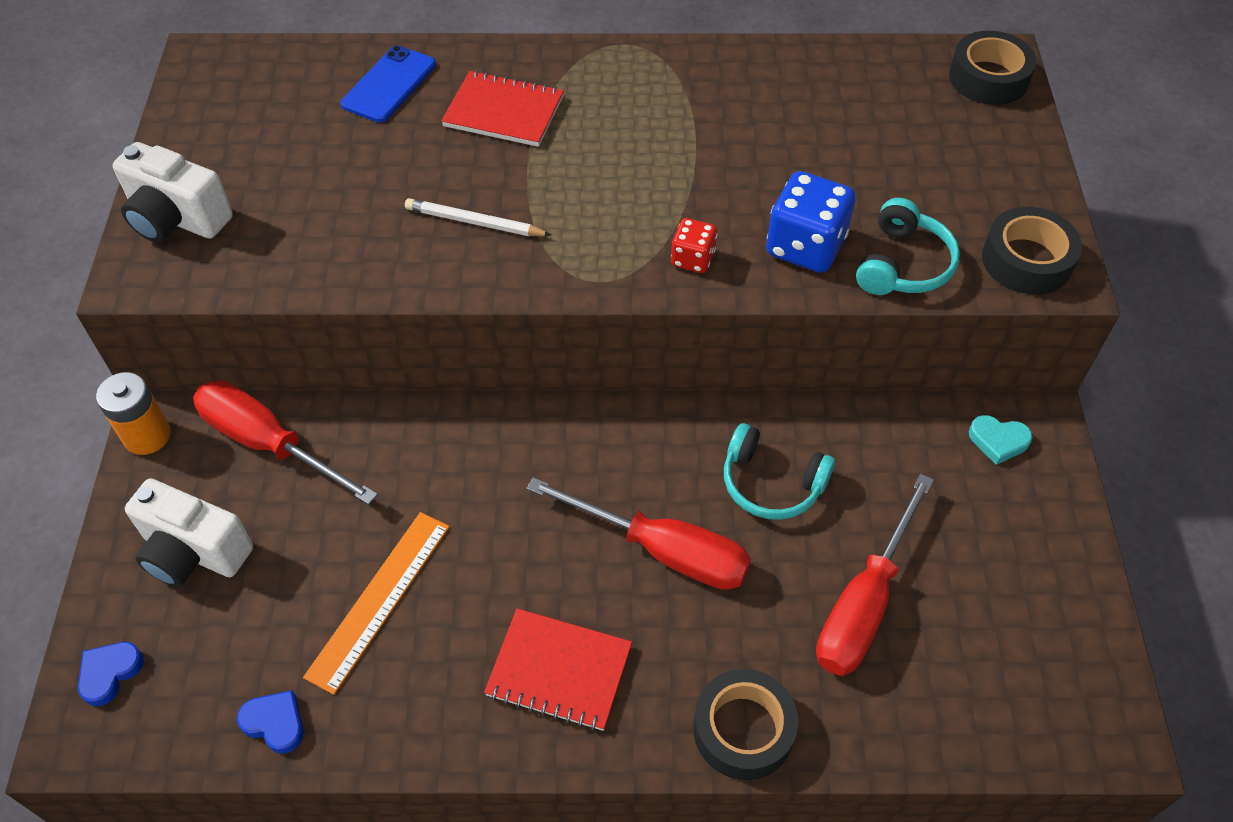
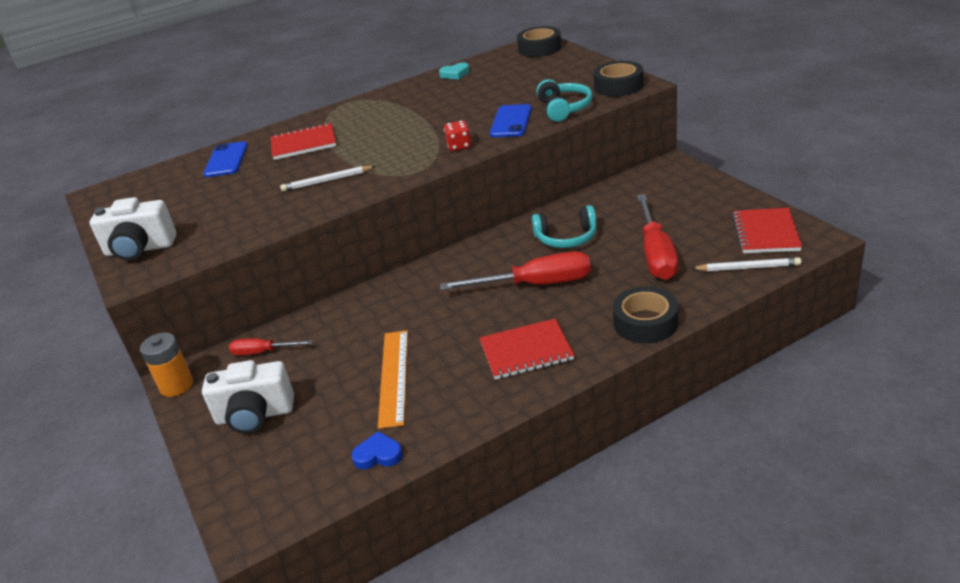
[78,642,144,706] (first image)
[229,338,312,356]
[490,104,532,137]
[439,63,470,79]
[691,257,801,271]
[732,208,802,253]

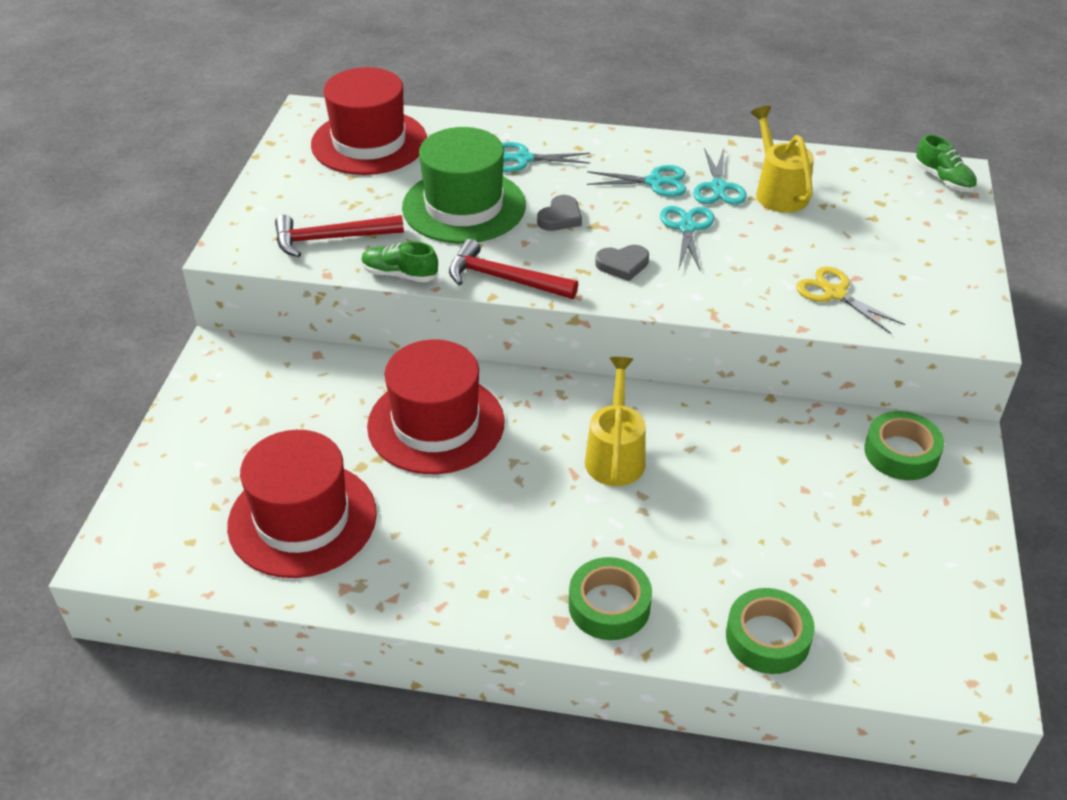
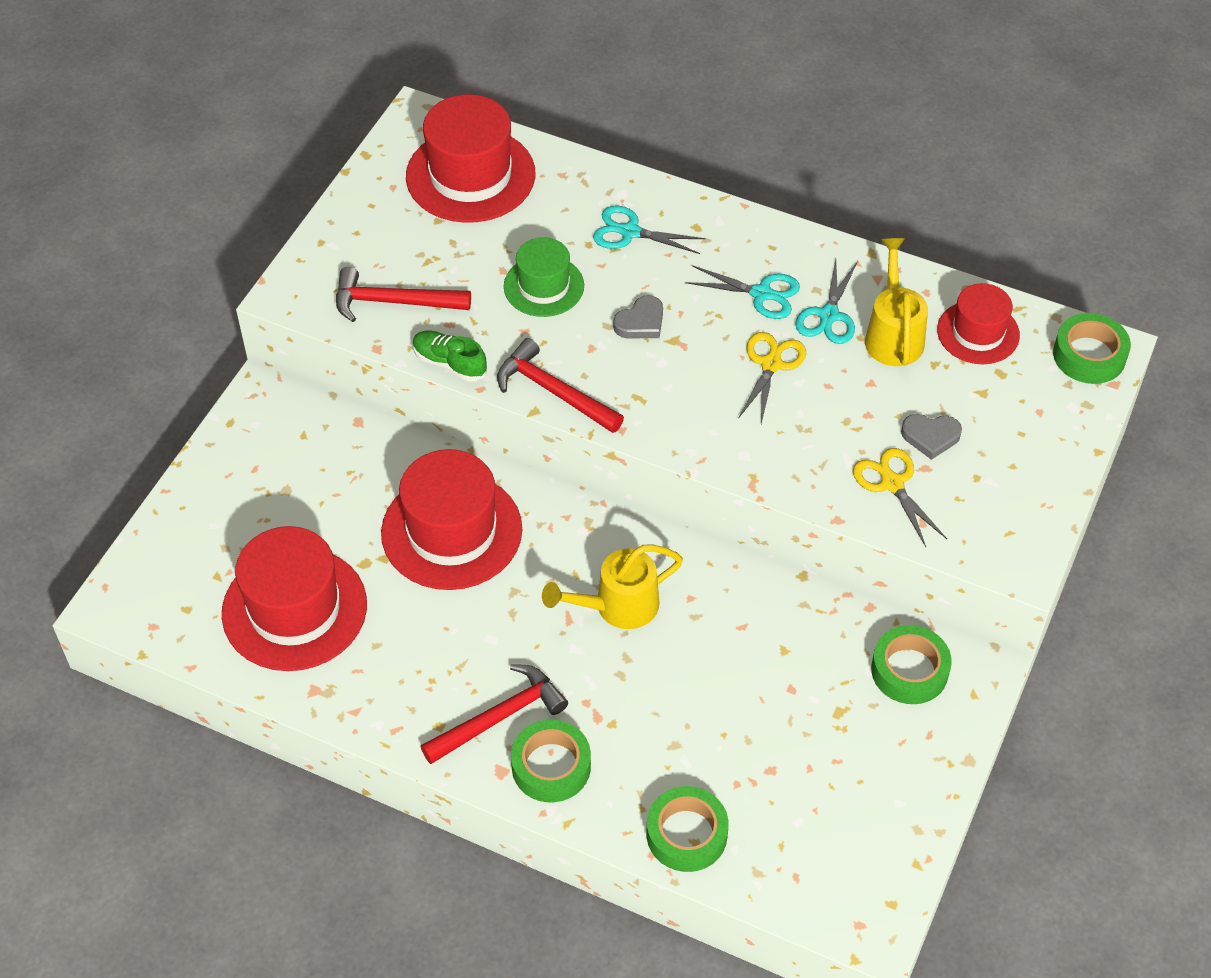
[504,237,584,317]
[542,545,683,629]
[901,414,962,460]
[738,332,806,424]
[1053,313,1131,384]
[420,664,568,764]
[937,283,1020,364]

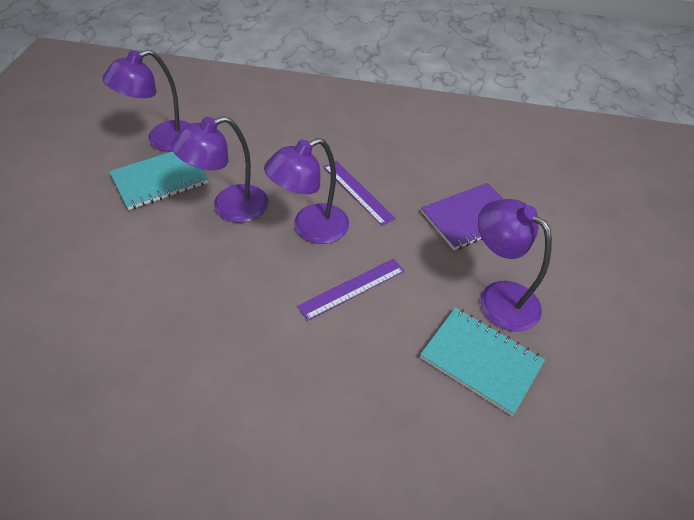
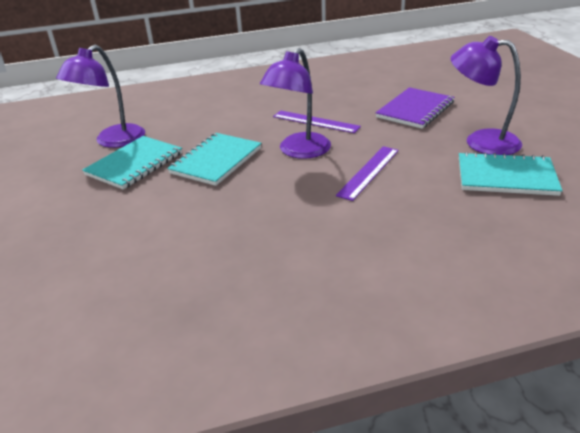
[167,133,262,186]

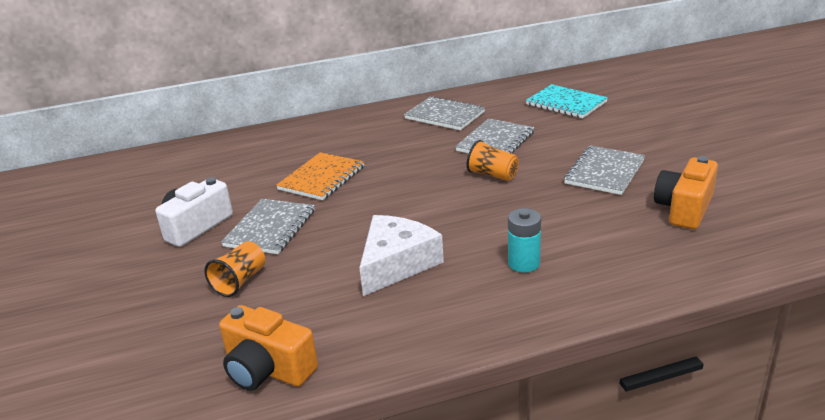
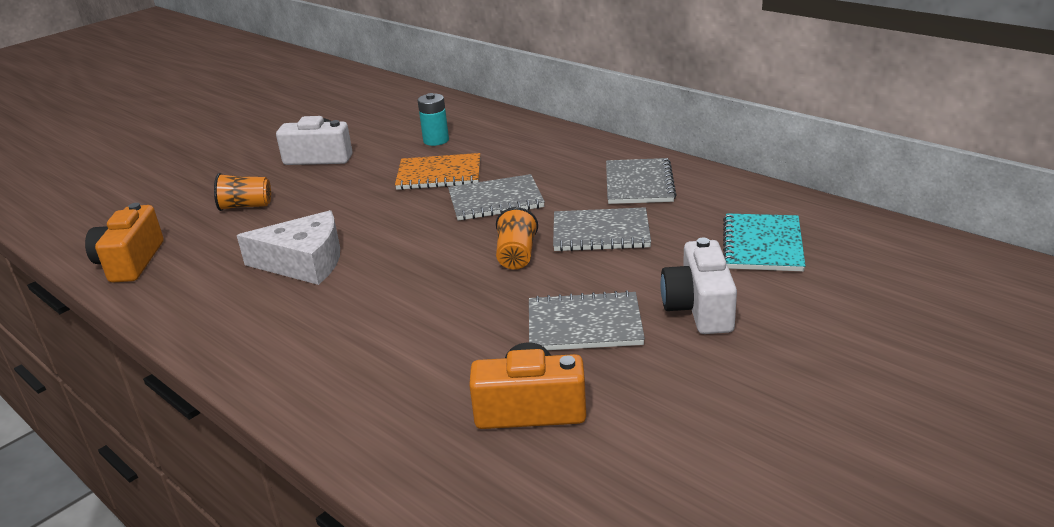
[448,174,545,221]
[418,93,449,146]
[660,238,737,334]

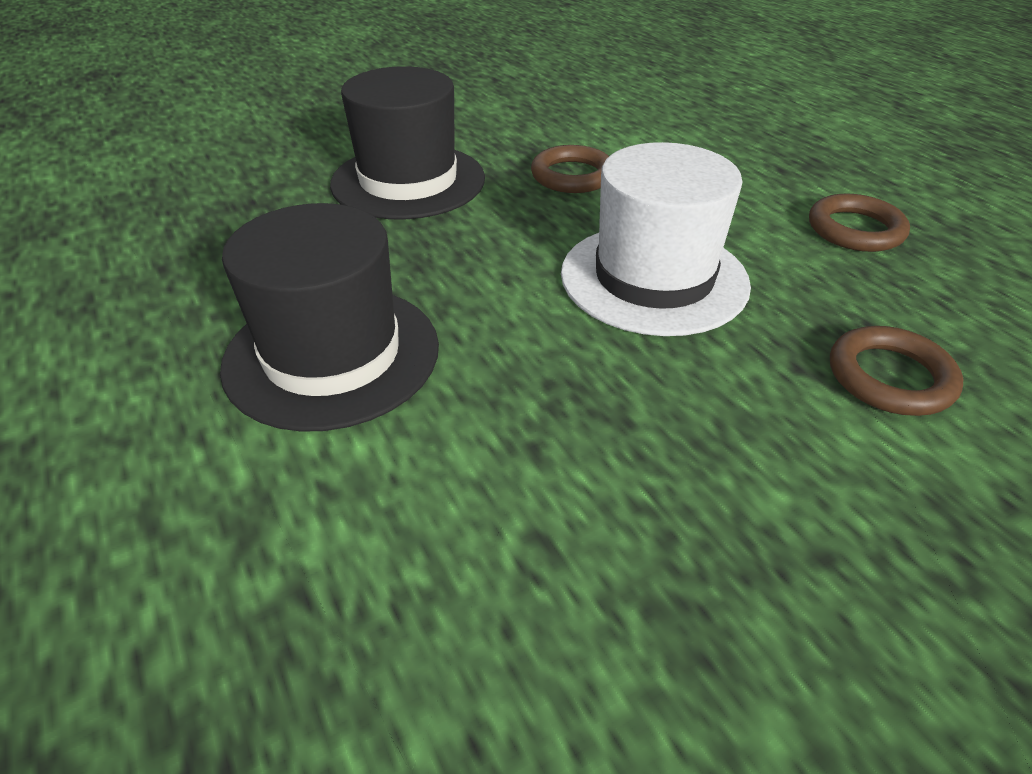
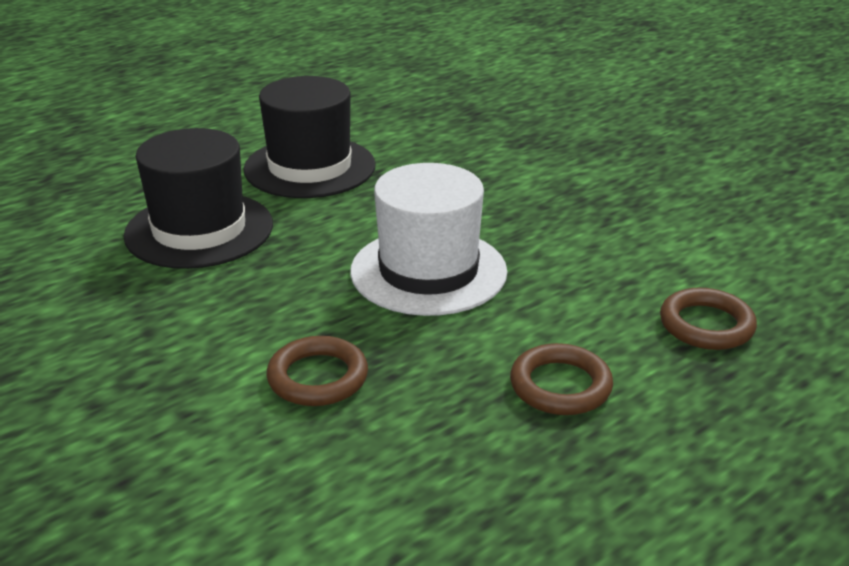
[123,128,273,269]
[660,287,757,350]

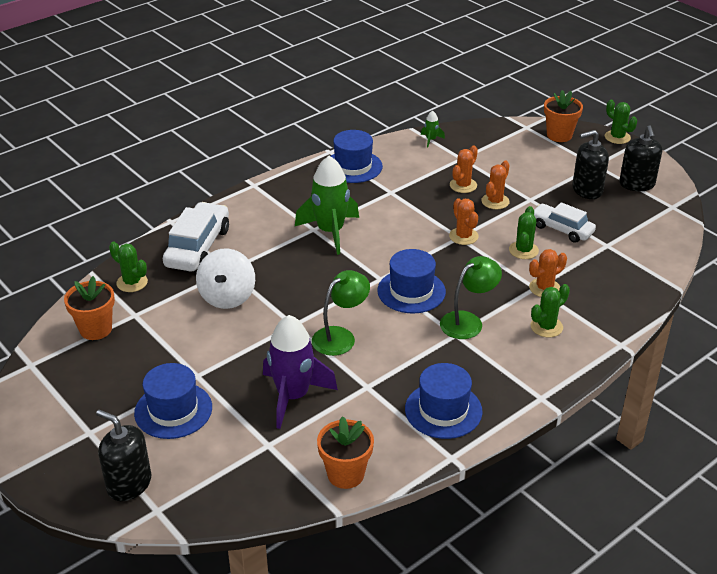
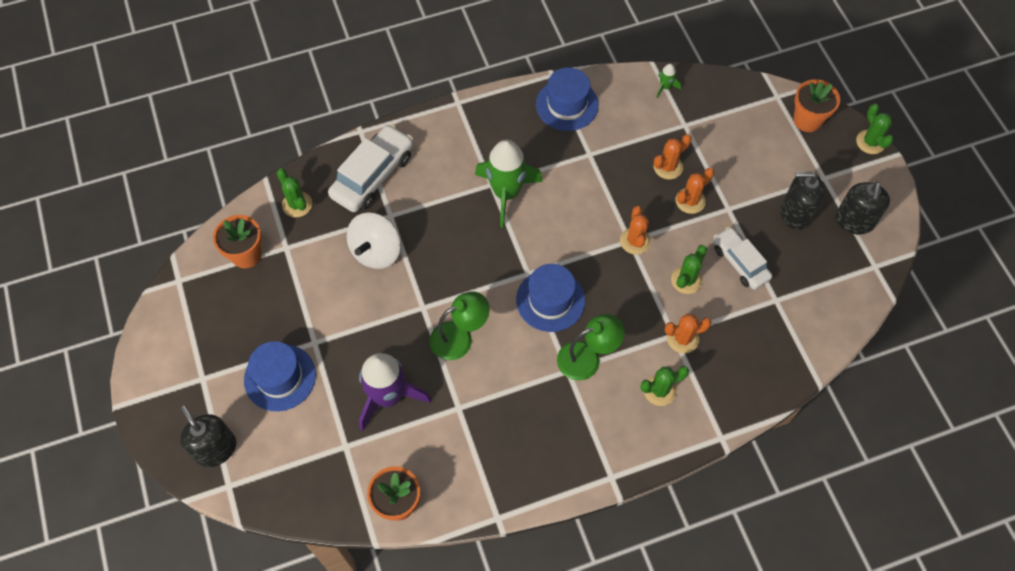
[405,363,483,439] (first image)

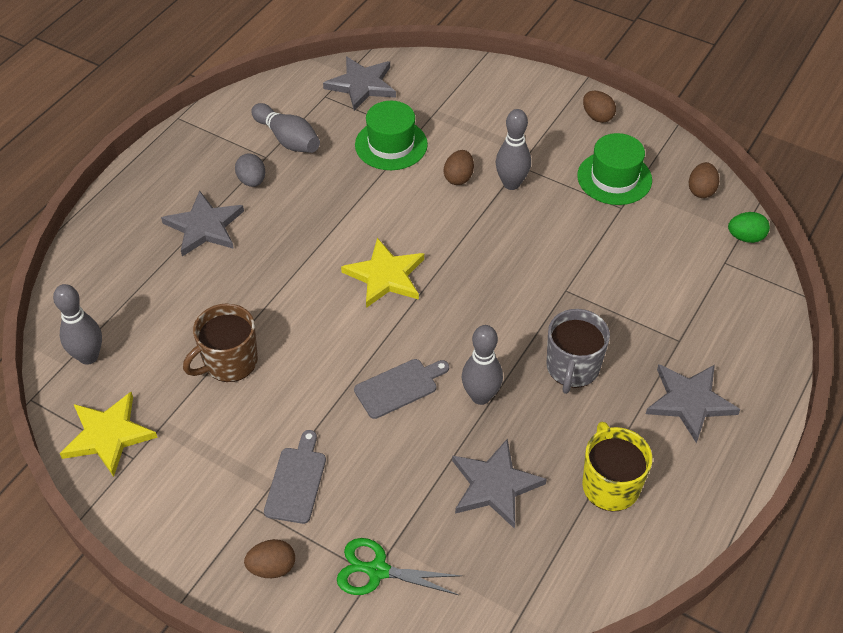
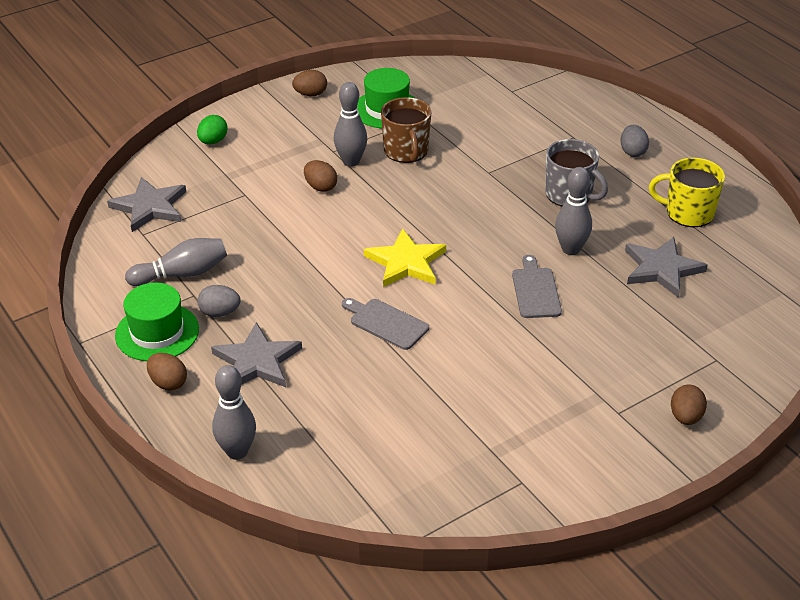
[212,365,256,460]
[60,392,158,477] (first image)
[381,97,432,163]
[342,298,429,350]
[337,538,461,595] (first image)
[115,283,199,361]
[621,125,649,157]
[147,353,187,391]
[197,115,227,144]

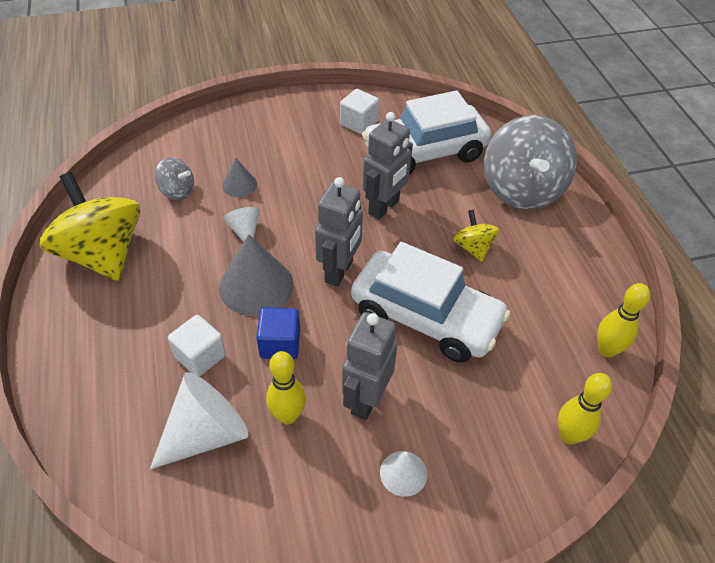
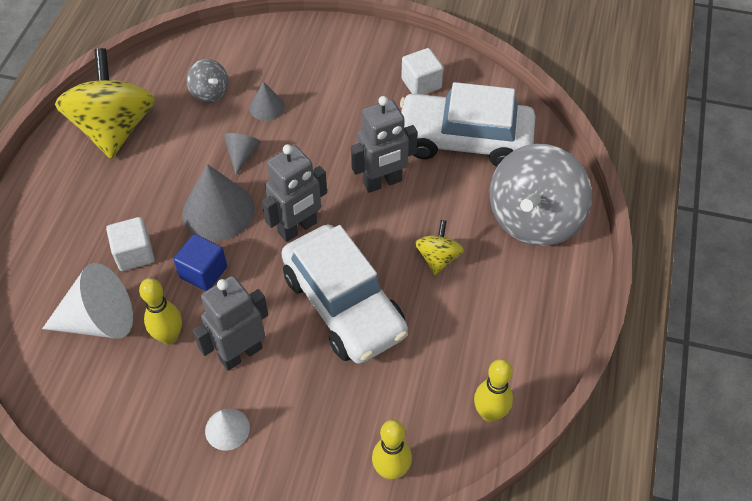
[224,133,261,175]

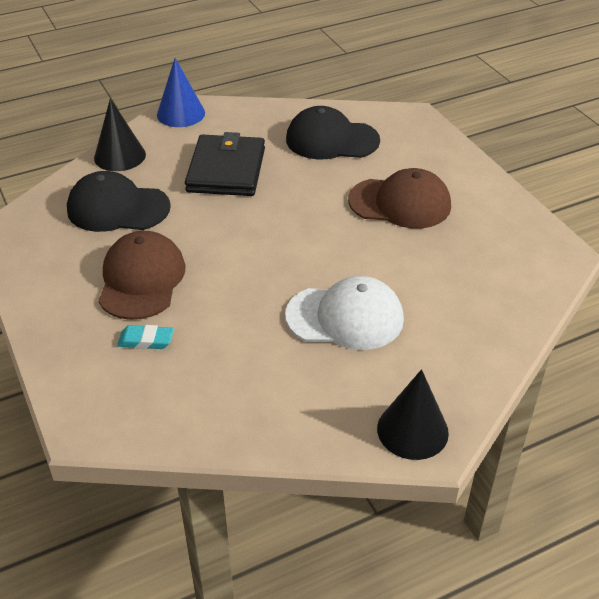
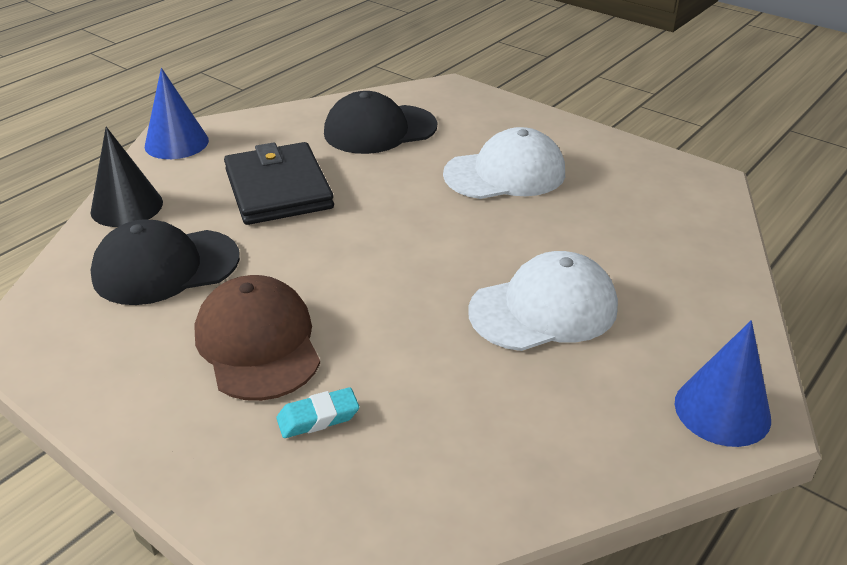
[443,127,565,199]
[675,320,771,447]

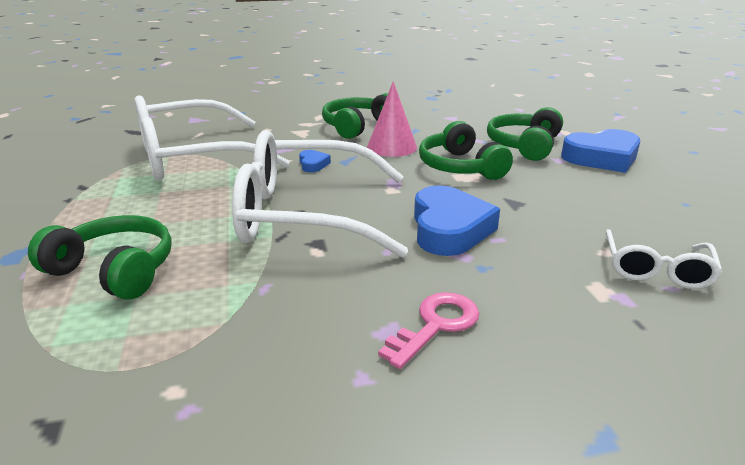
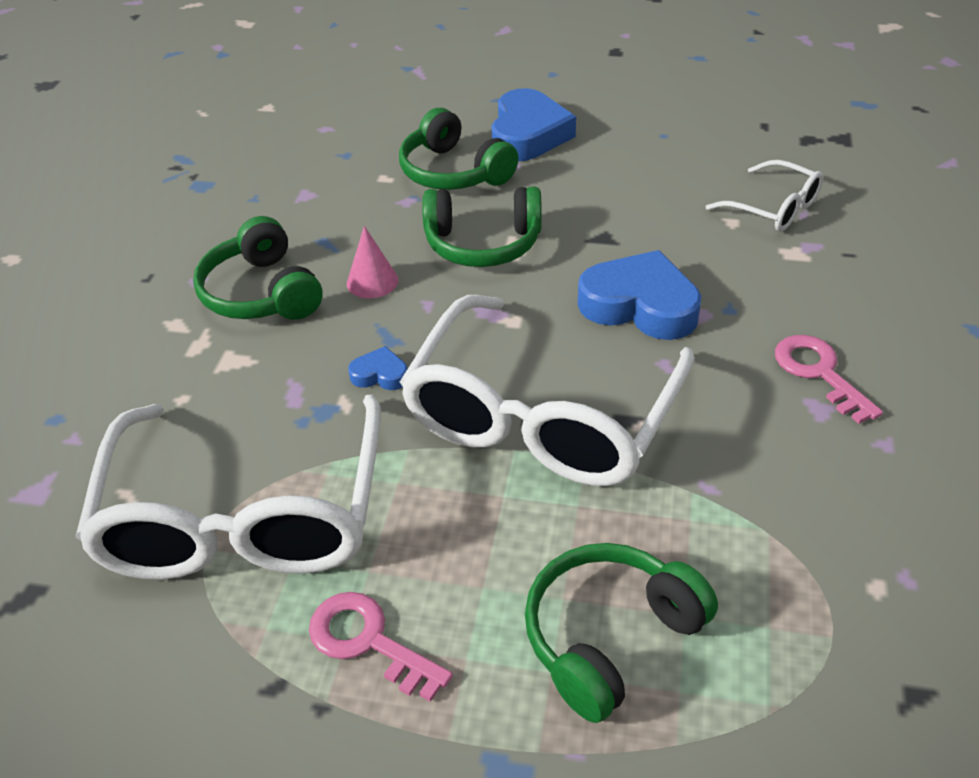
[347,226,398,298]
[309,592,453,702]

